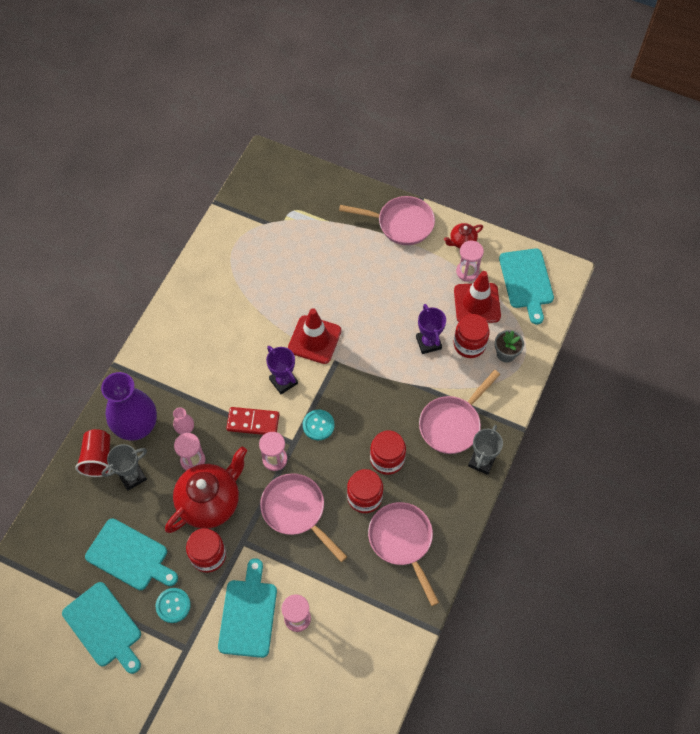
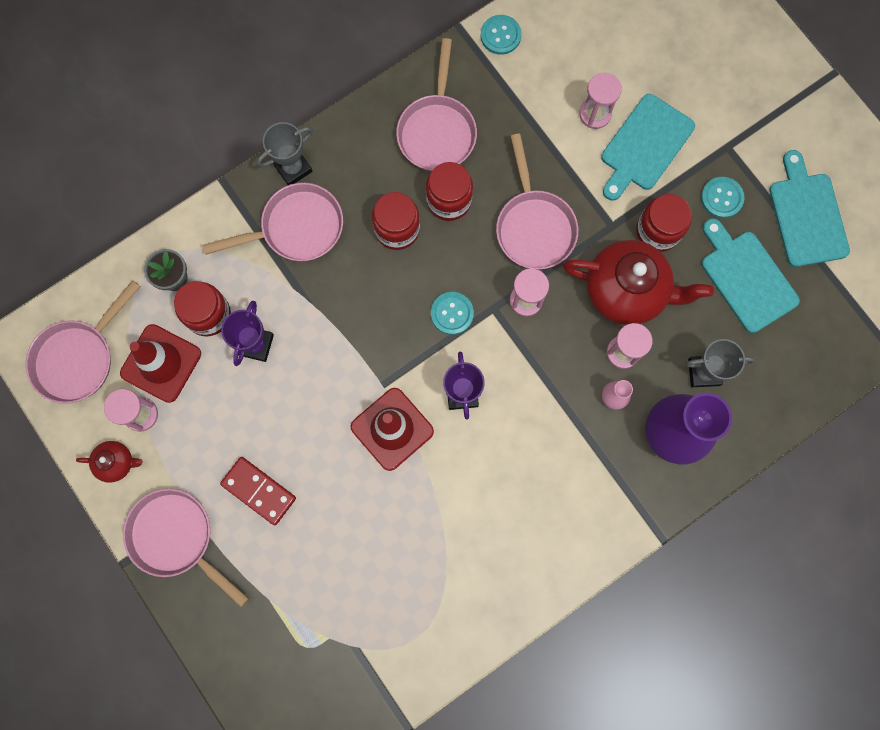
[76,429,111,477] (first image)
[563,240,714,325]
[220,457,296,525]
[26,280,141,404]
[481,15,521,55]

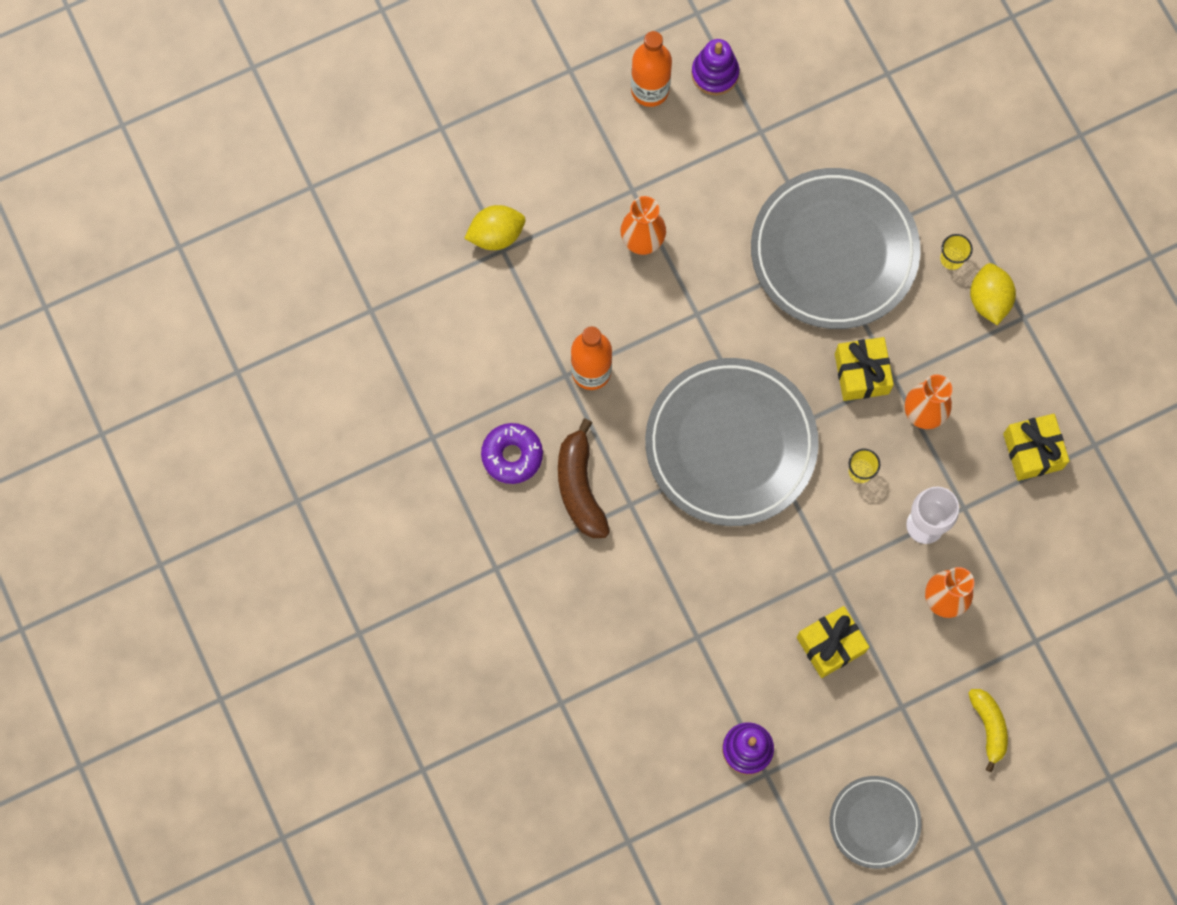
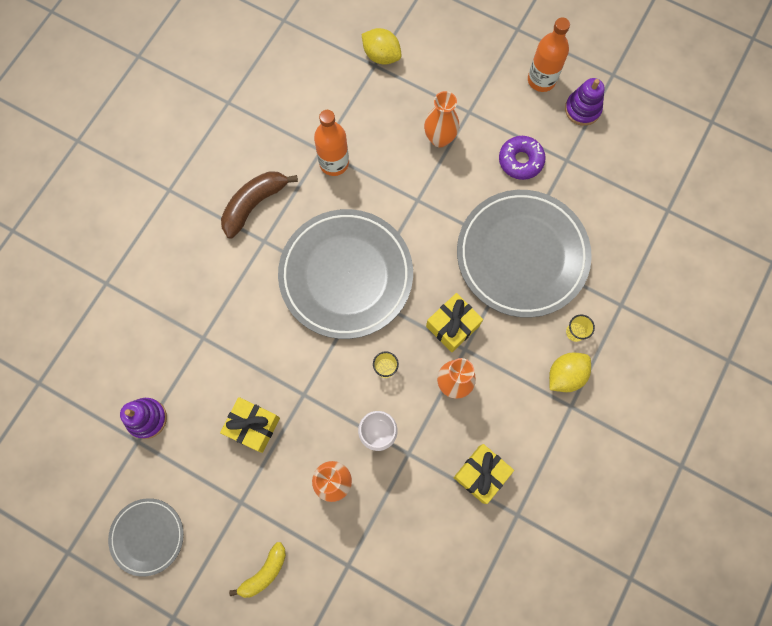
[499,136,546,180]

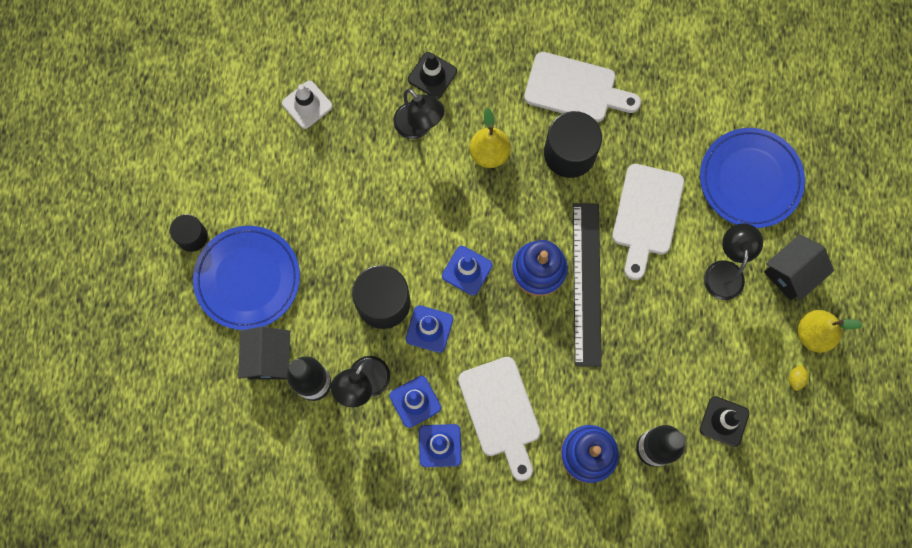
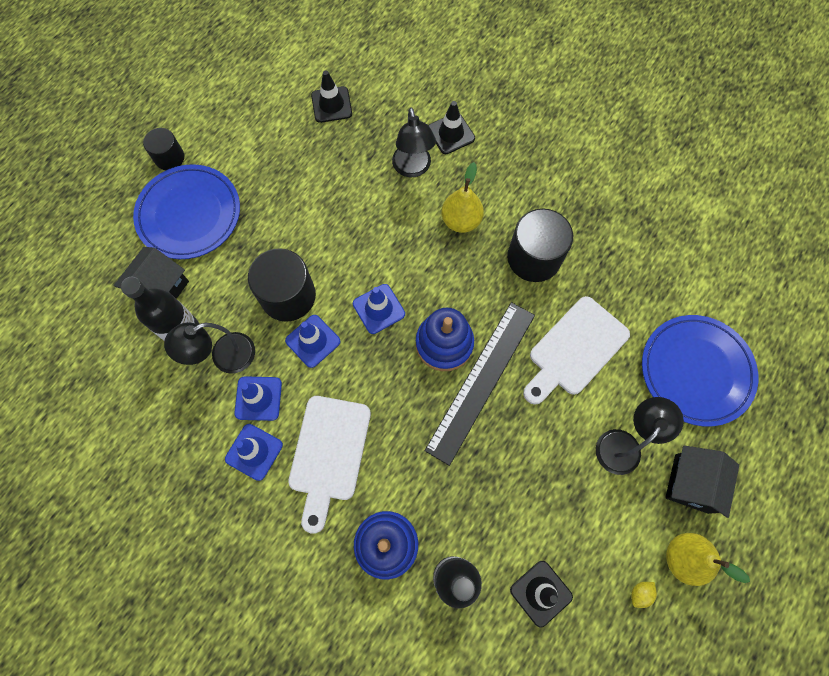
[311,70,352,123]
[524,52,641,122] (first image)
[665,445,739,518]

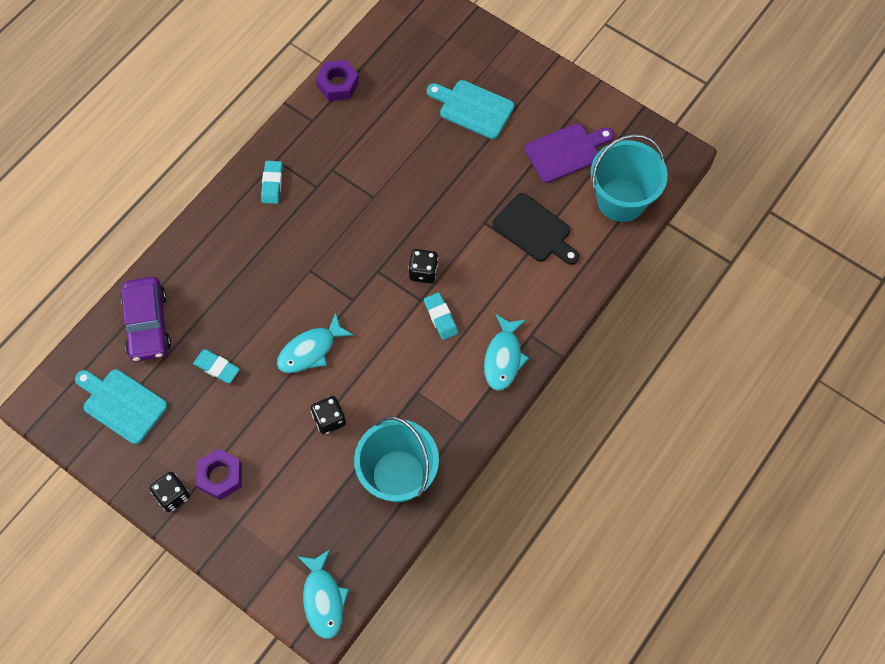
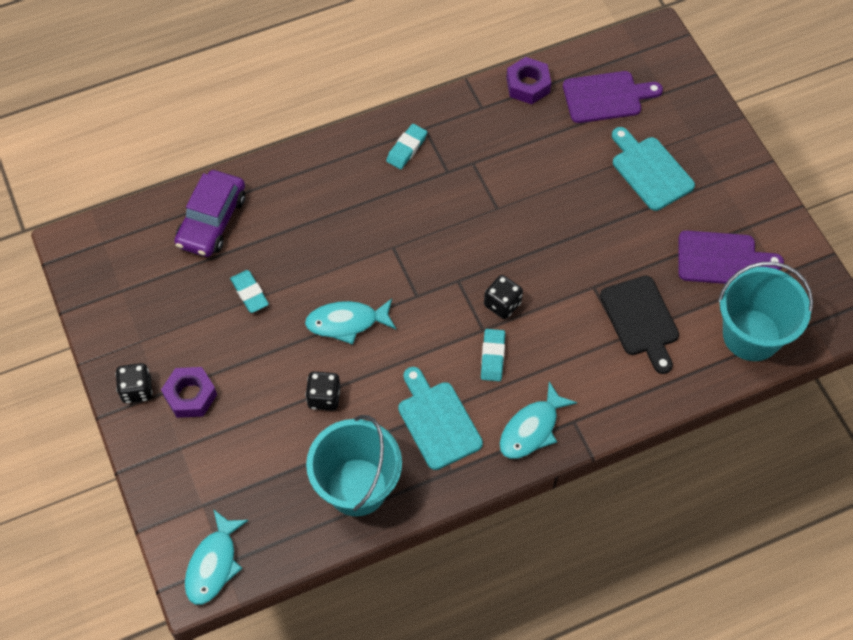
[398,367,483,470]
[563,71,663,123]

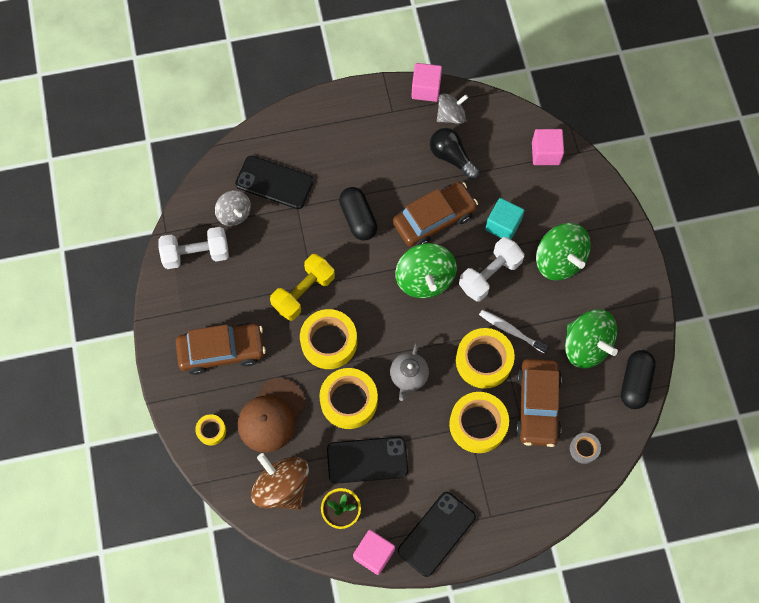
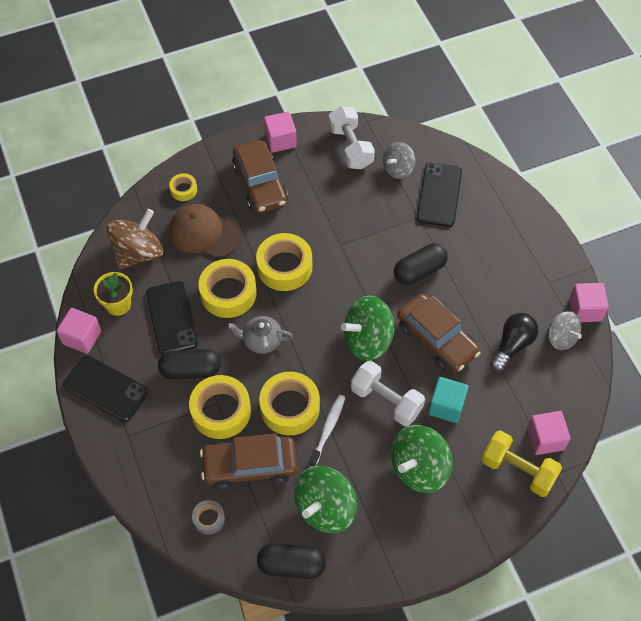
[481,430,562,497]
[158,349,221,379]
[264,112,297,153]

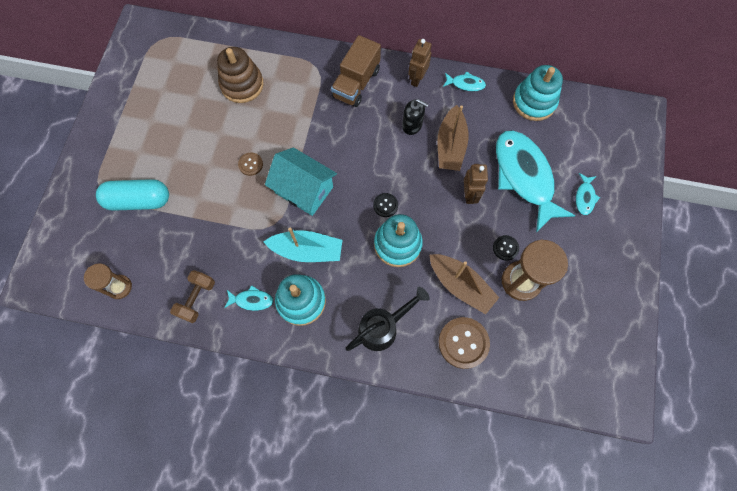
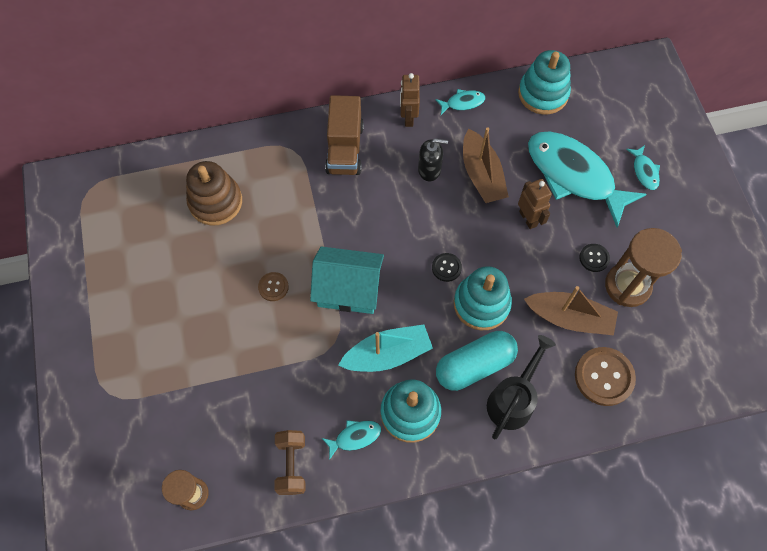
[436,331,518,391]

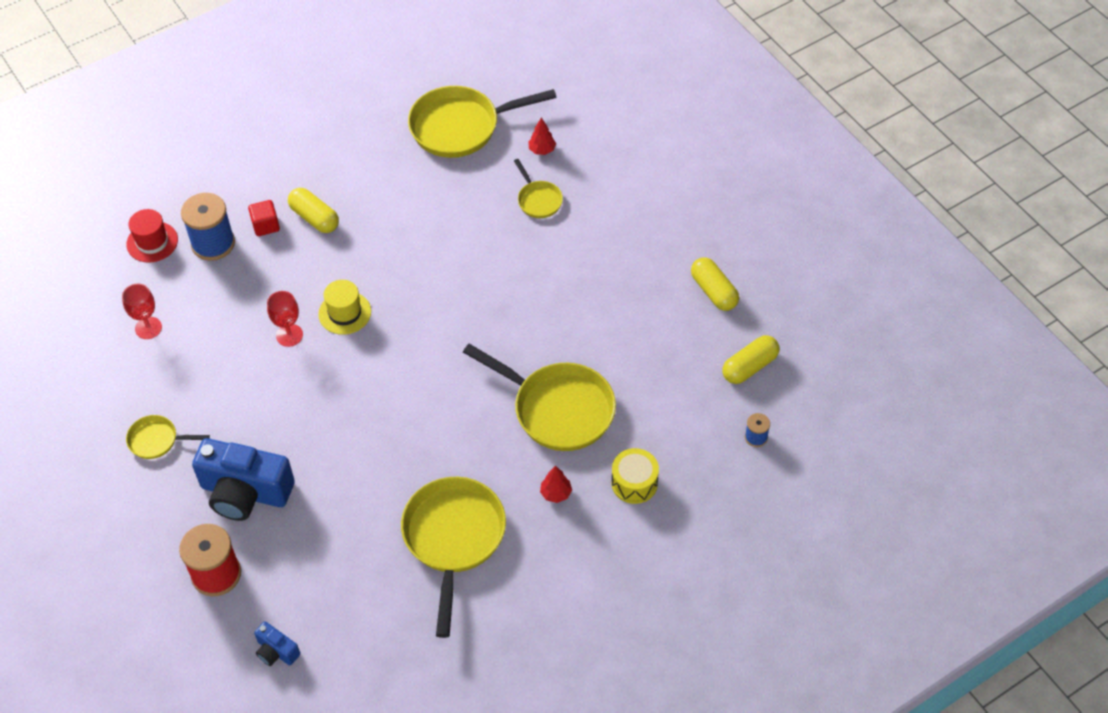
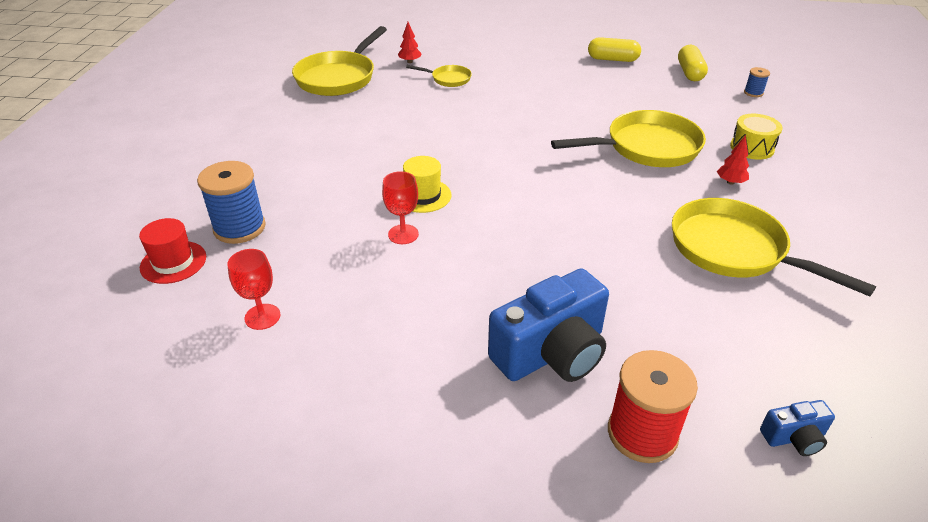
[126,415,210,459] (first image)
[248,200,280,236] (first image)
[288,188,339,233] (first image)

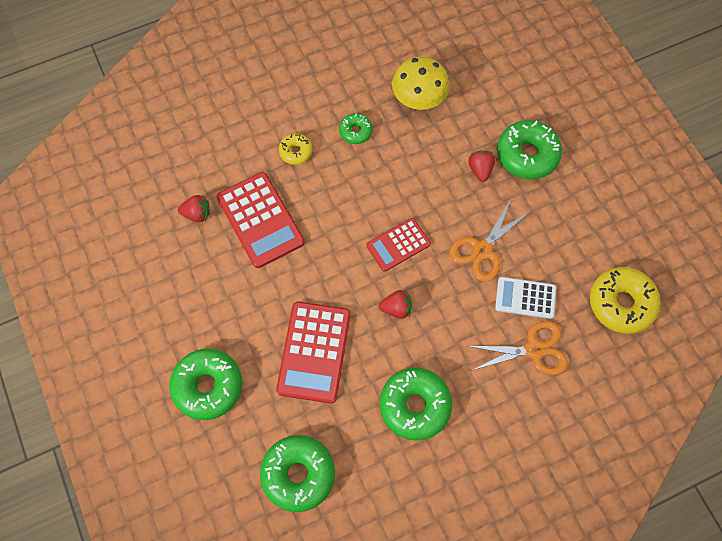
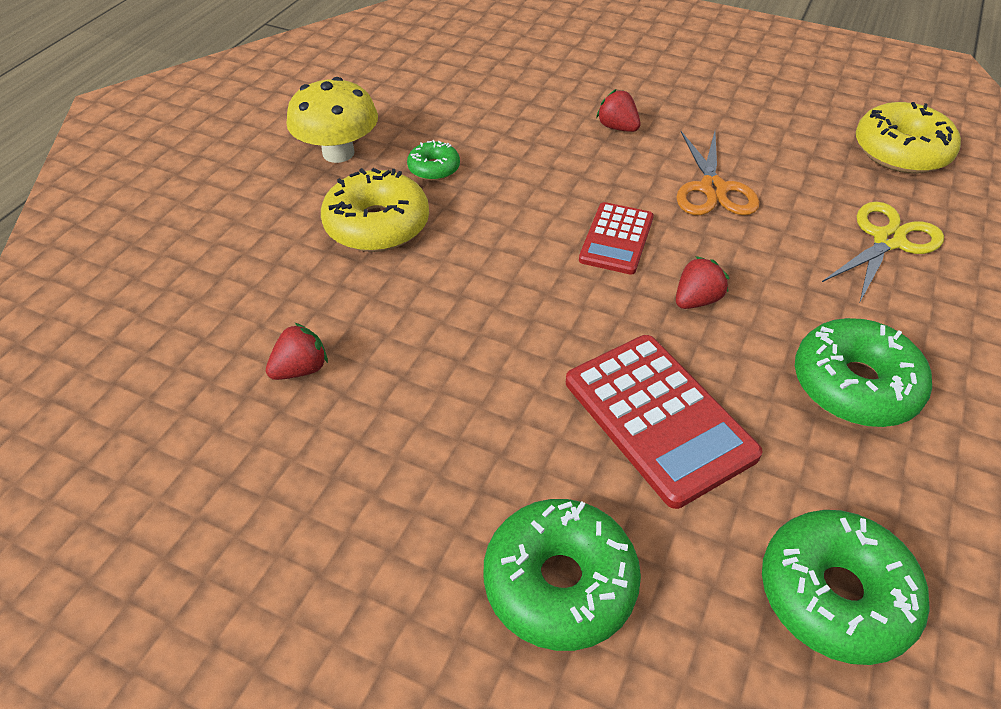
[217,172,305,268] (first image)
[321,168,429,252]
[286,77,378,163]
[822,202,944,302]
[495,277,556,319] (first image)
[497,120,562,179] (first image)

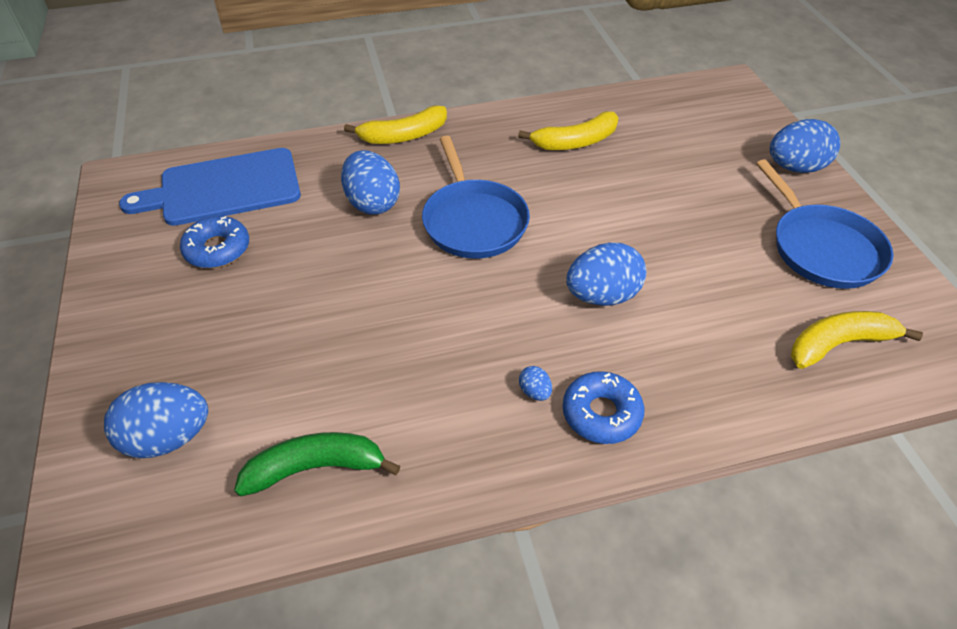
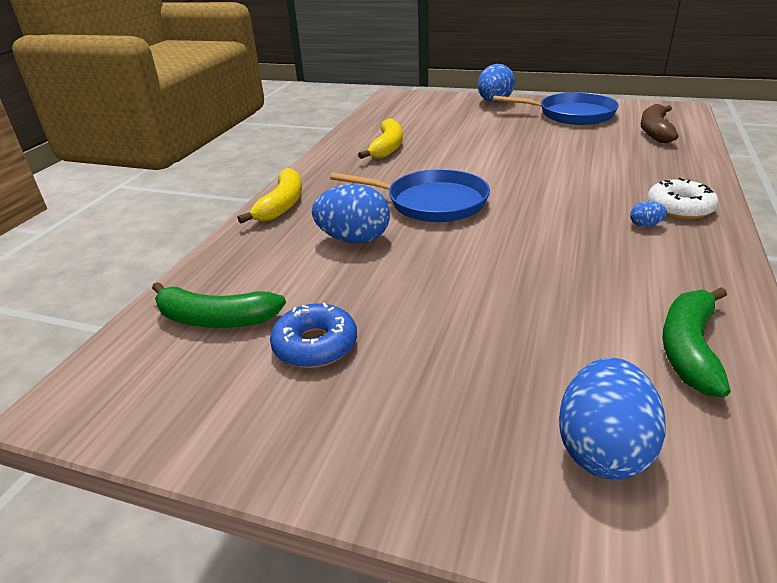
[152,282,286,328]
[647,178,719,219]
[566,243,647,306] (first image)
[641,104,679,143]

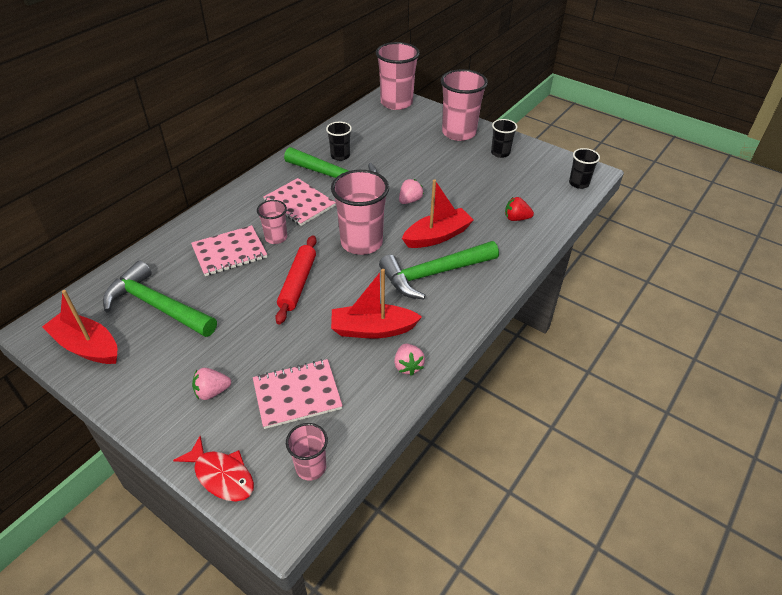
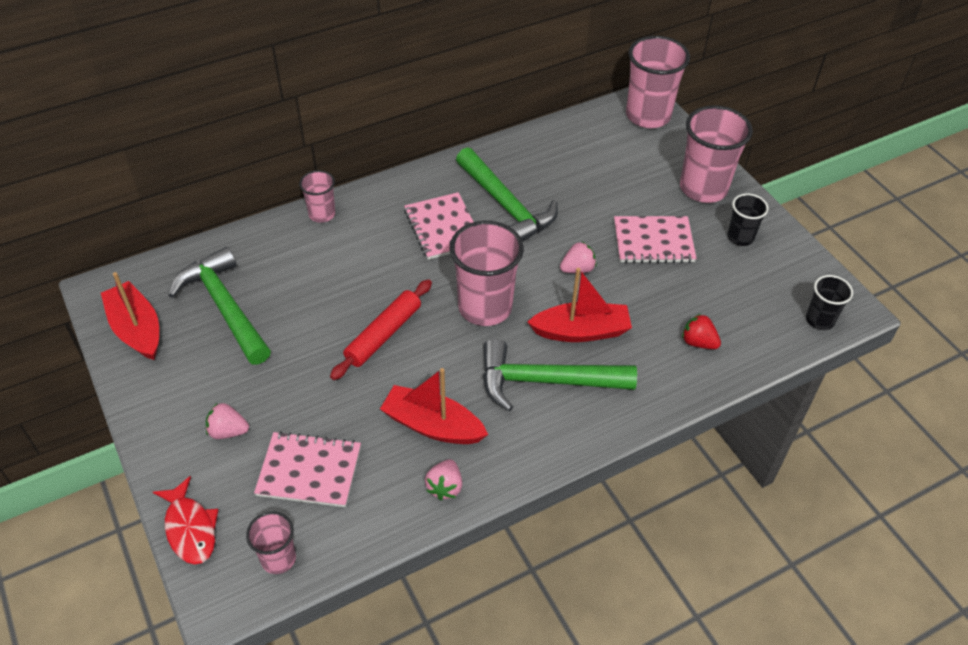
[614,216,697,263]
[299,170,335,223]
[326,122,352,161] (first image)

